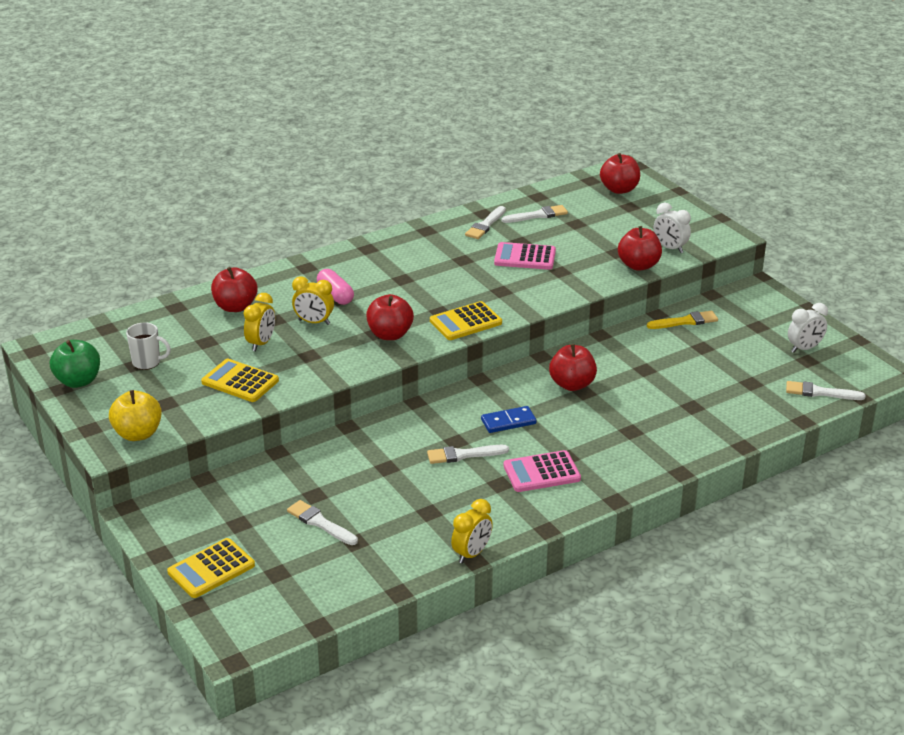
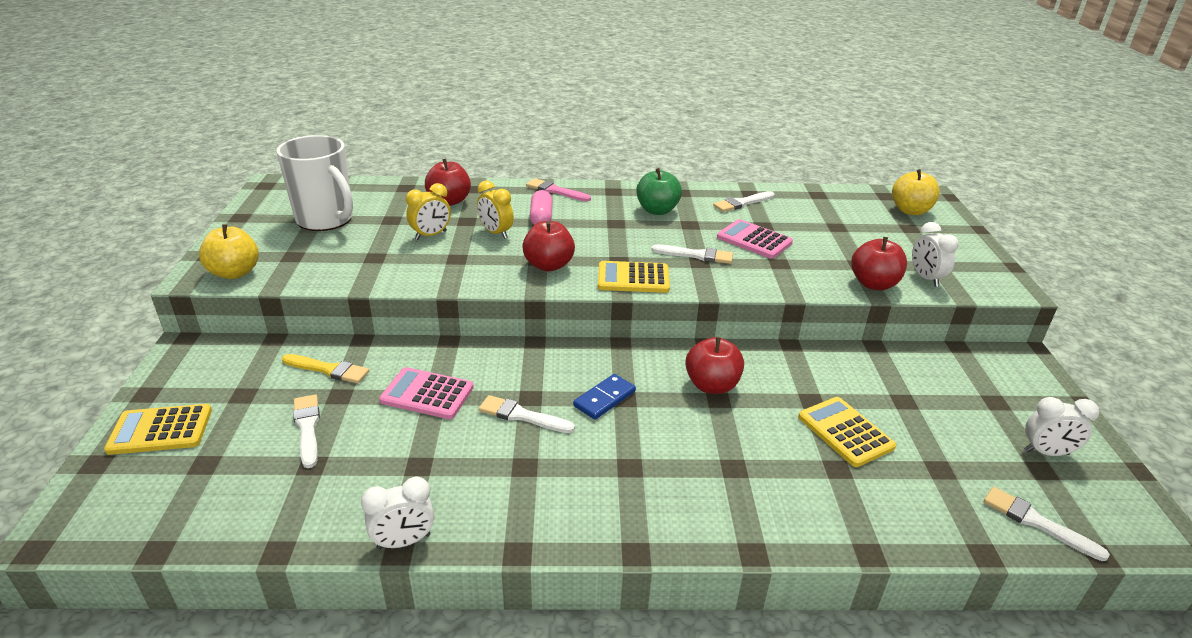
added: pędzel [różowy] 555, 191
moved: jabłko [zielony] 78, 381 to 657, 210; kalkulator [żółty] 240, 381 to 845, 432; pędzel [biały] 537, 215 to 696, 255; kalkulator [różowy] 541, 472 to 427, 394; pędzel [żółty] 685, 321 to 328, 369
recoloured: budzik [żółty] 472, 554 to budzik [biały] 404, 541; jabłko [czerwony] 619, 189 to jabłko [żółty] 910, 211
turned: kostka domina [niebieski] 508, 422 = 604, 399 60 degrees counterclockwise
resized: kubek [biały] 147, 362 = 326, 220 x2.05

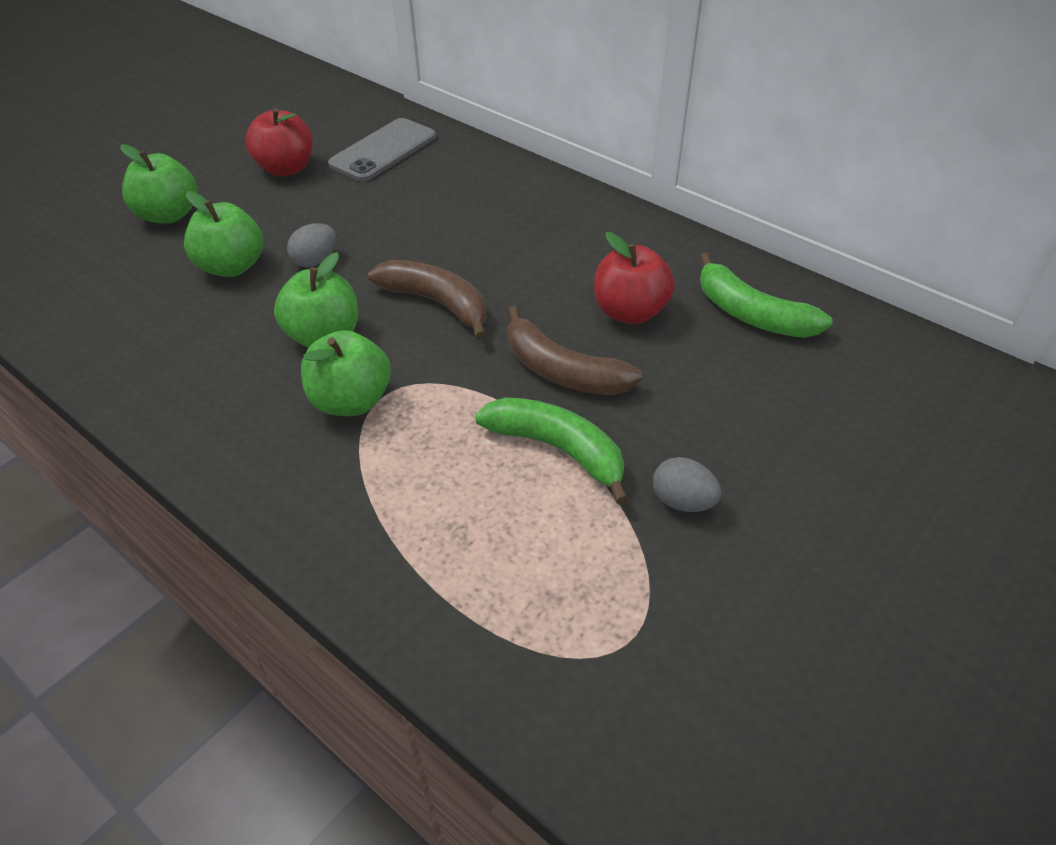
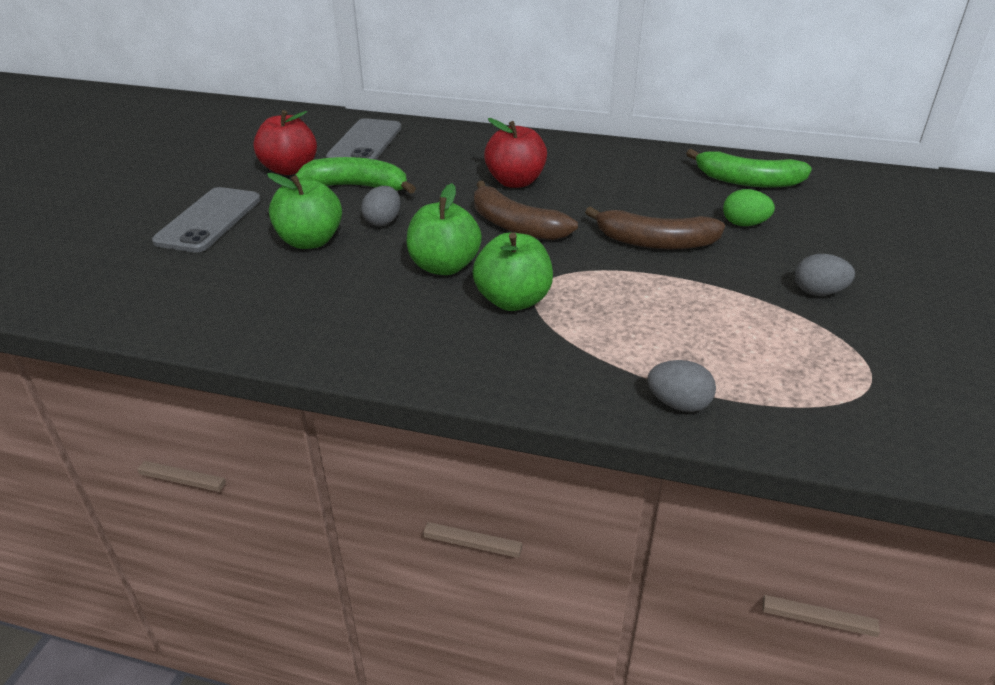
added: jajko [szary] 678, 404; jajko [zielony] 744, 224
moved: banan [zielony] 557, 450 to 358, 187; jabłko [czerwony] 630, 312 to 515, 182
replaced: jabłko [zielony] 169, 215 to telefon [szary] 209, 220
turned: banan [brązowy] 437, 303 = 515, 225 150 degrees counterclockwise

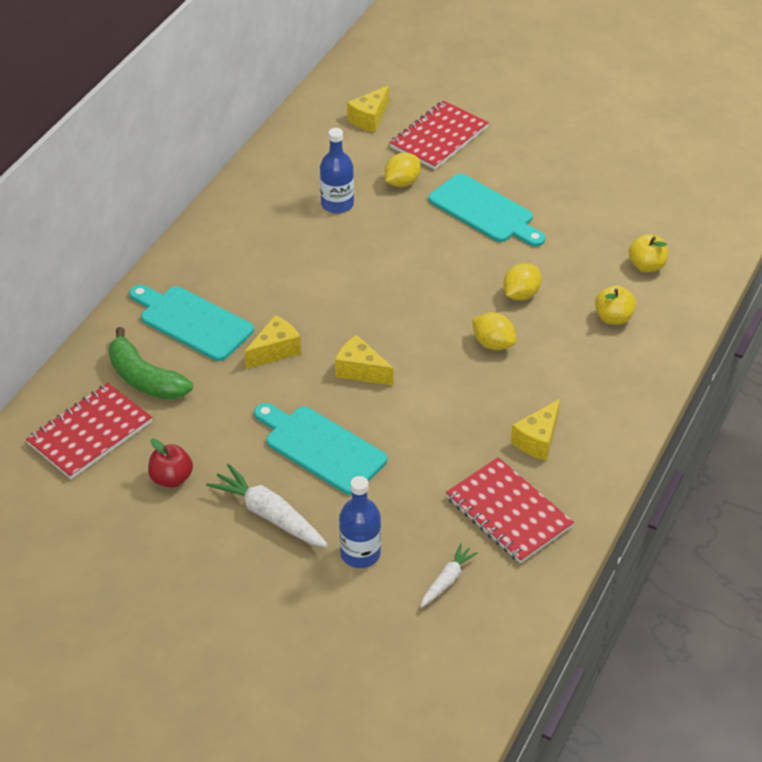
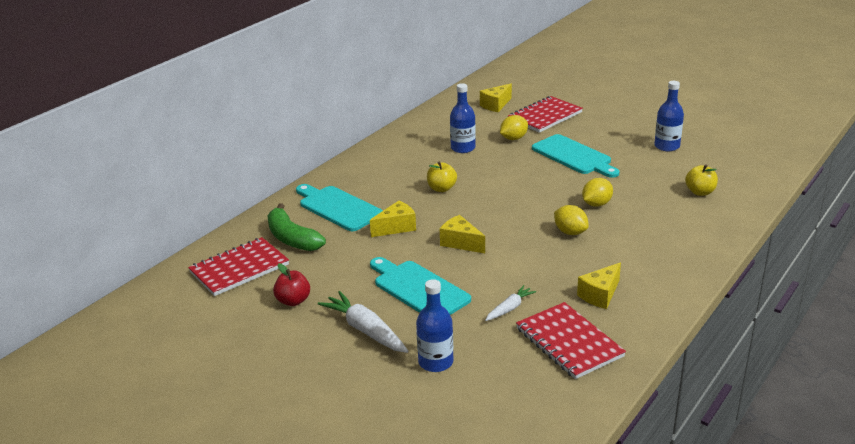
added: butelka [niebieski] 667, 146
moved: marchewka [biały] 447, 580 to 509, 308; jabłko [żółty] 613, 318 to 441, 189

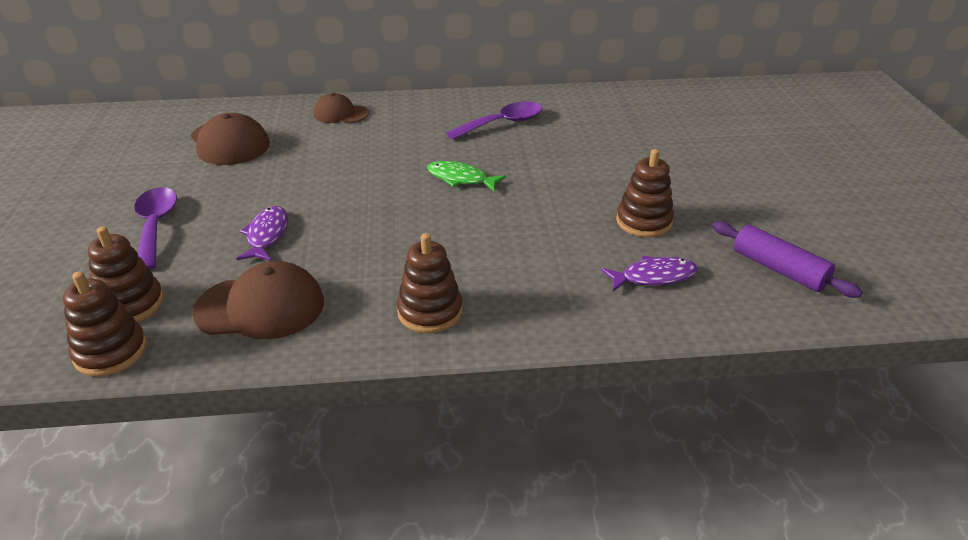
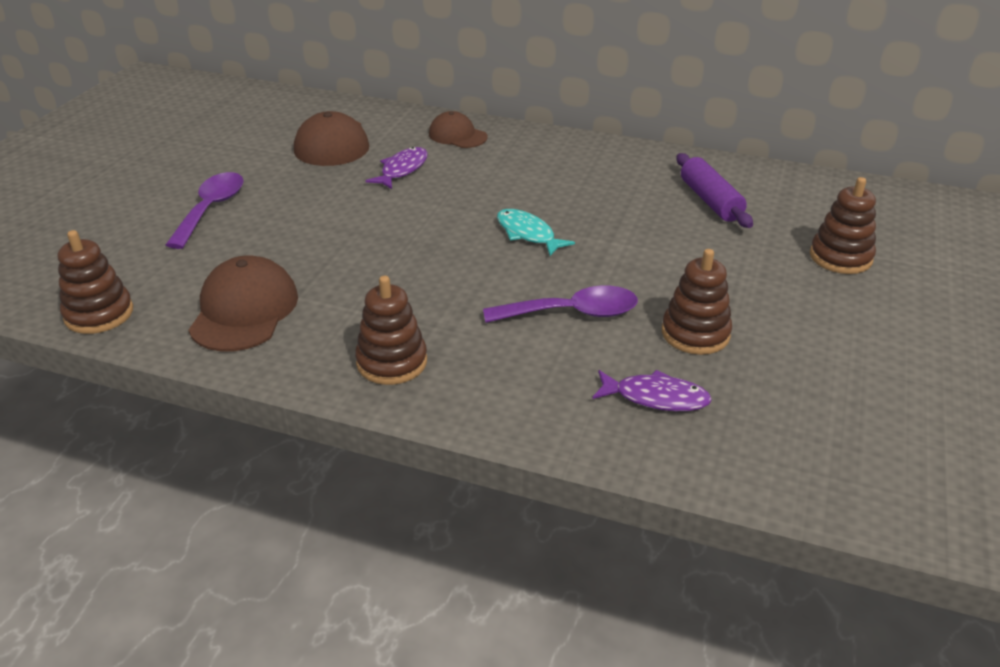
moved: zabawka nakładanka [brązowy] 130, 304 to 840, 257; ryba [fioletowy] 267, 235 to 402, 170; łyżka [fioletowy] 503, 123 to 572, 313; wałek do ciasta [fioletowy] 778, 269 to 710, 201
recoloured: ryba [zielony] 461, 179 to ryba [turkusowy] 528, 234
turned: czapka [brązowy] 260, 307 = 244, 310 105 degrees counterclockwise

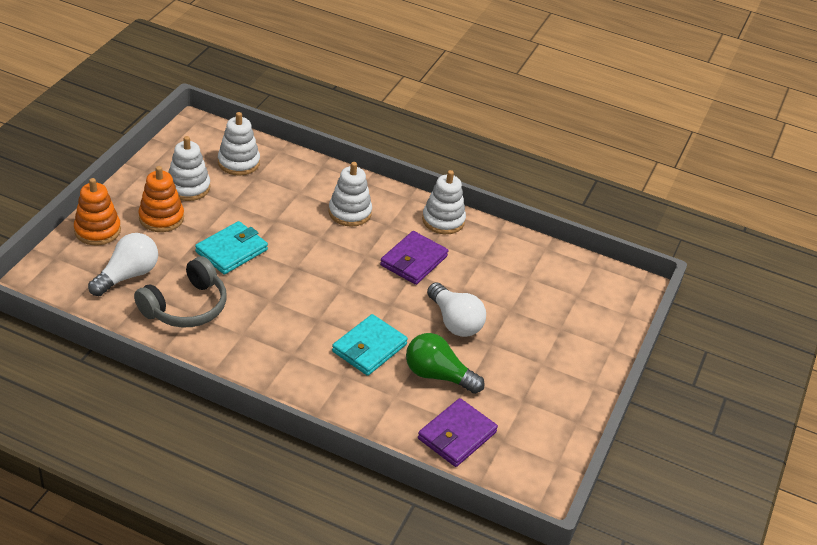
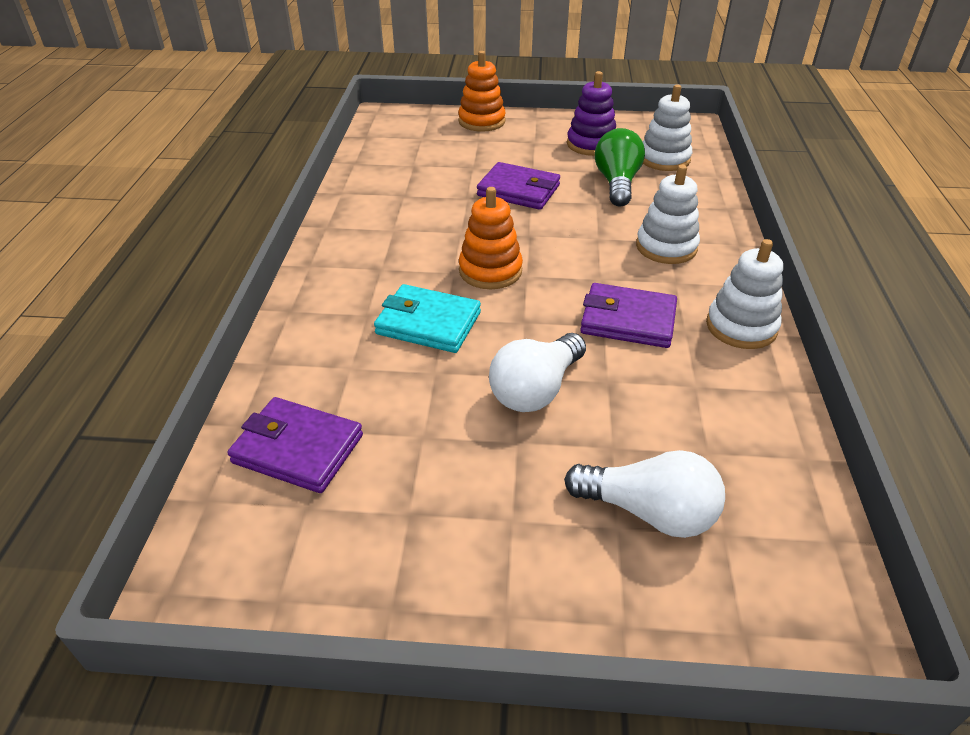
removed: słuchawki [szary] 186, 306
moved: żarówka [biały] 127, 275 to 649, 512; zabawka nakładanka [pomarańczowy] 161, 218 to 490, 271; żarówka [zielony] 438, 375 to 617, 183
recoloured: zabawka nakładanka [biały] 188, 187 to zabawka nakładanka [fioletowy] 591, 144; portfel [turkusowy] 231, 251 to portfel [fioletowy] 518, 190

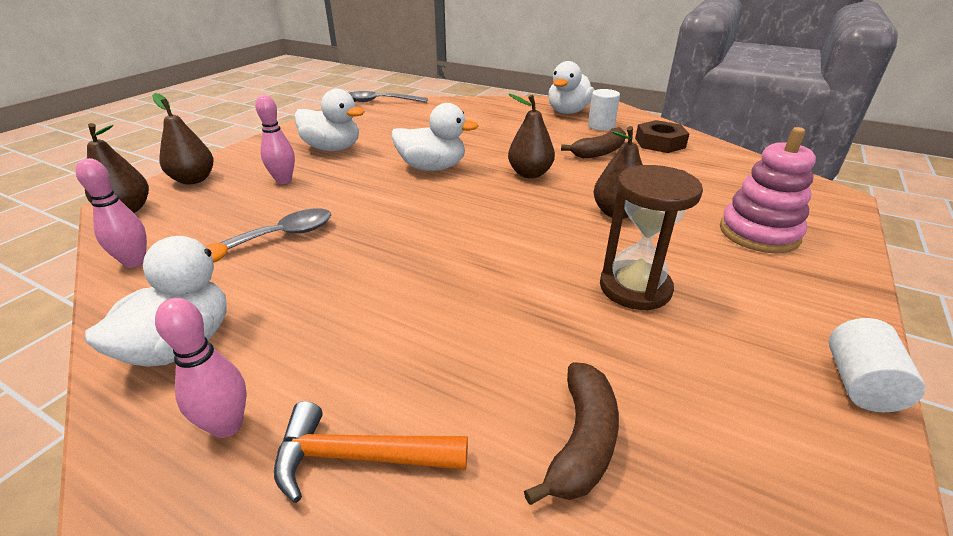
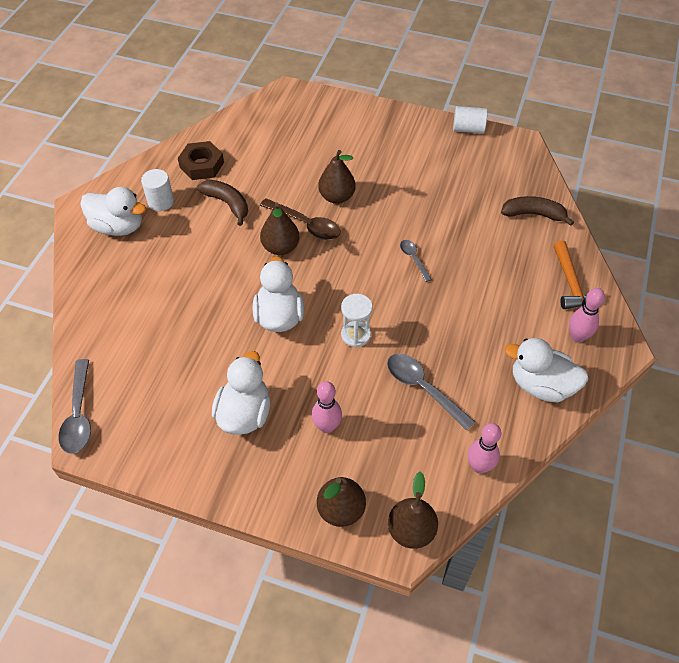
removed: klepsydra [brązowy] 635, 288; zabawka nakładanka [różowy] 758, 233
added: łyżka [brązowy] 305, 224; klepsydra [biały] 356, 335; łyżka [szary] 414, 259

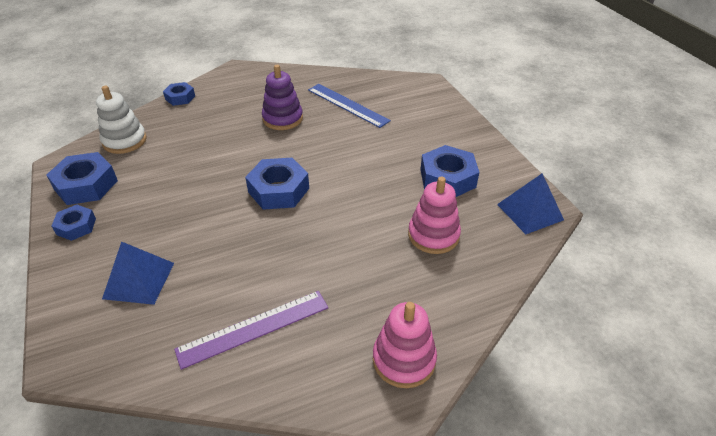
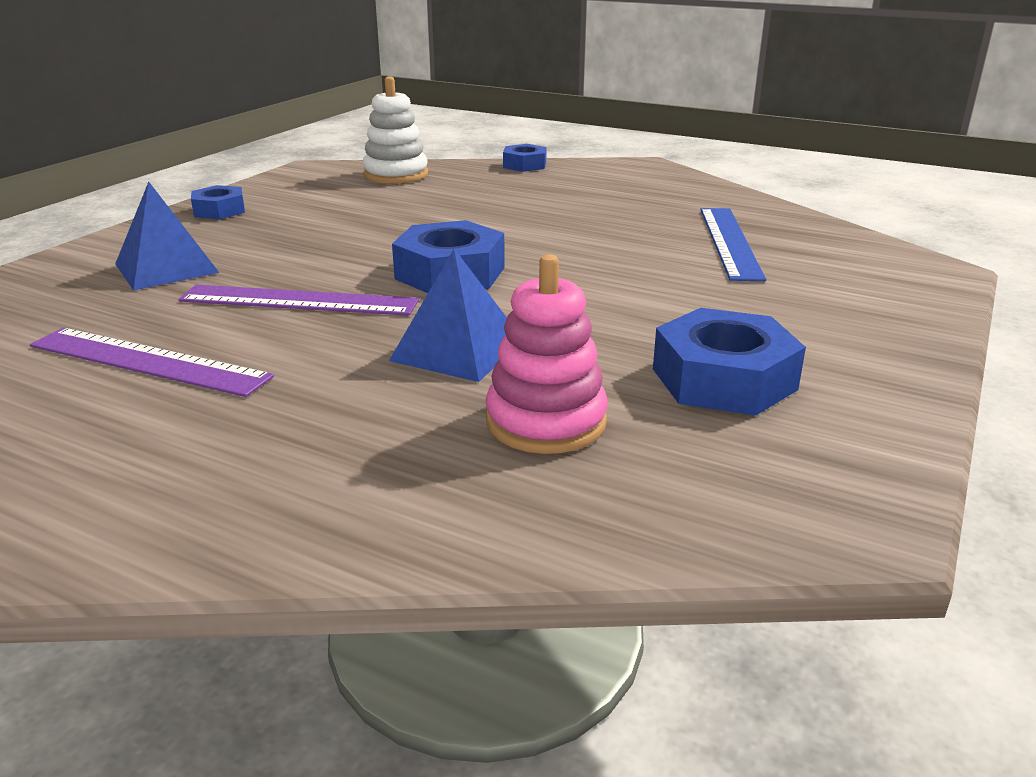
removed: nakrętka [niebieski] 86, 185; zabawka nakładanka [fioletowy] 282, 119; zabawka nakładanka [różowy] 404, 359
added: linijka [fioletowy] 299, 300
moved: piramida [niebieski] 530, 212 to 457, 350

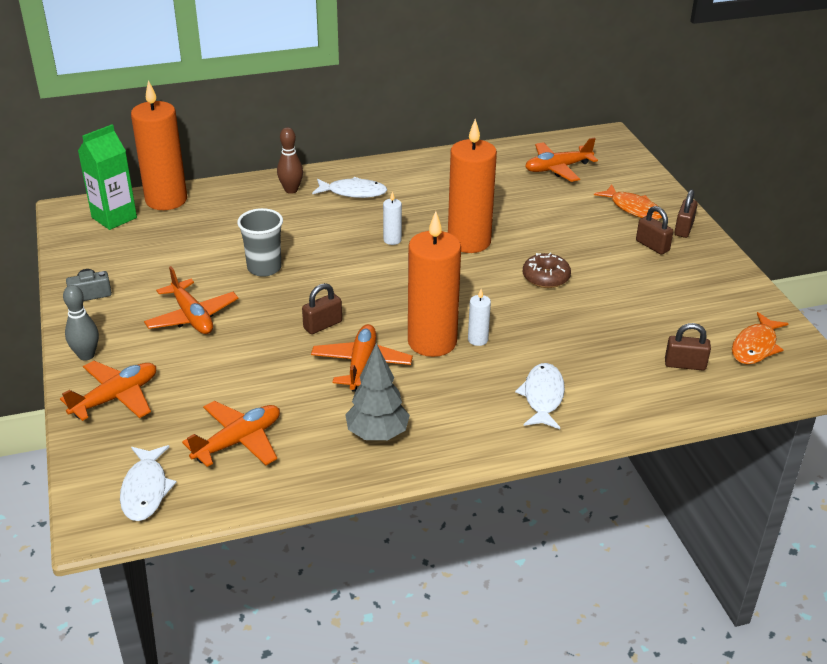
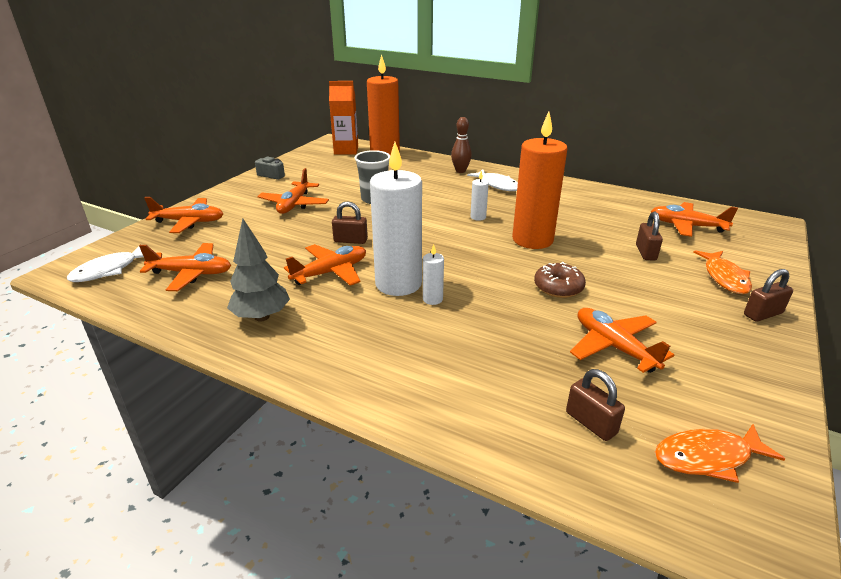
removed: kręgiel [szary] 86, 355; ryba [biały] 543, 396
added: samolot [pomarańczowy] 614, 347
moved: kłódka [brązowy] 652, 246 to 645, 252
recoloured: karton mleka [zielony] 114, 218 to karton mleka [pomarańczowy] 346, 150; świeca [pomarańczowy] 432, 342 to świeca [biały] 398, 284

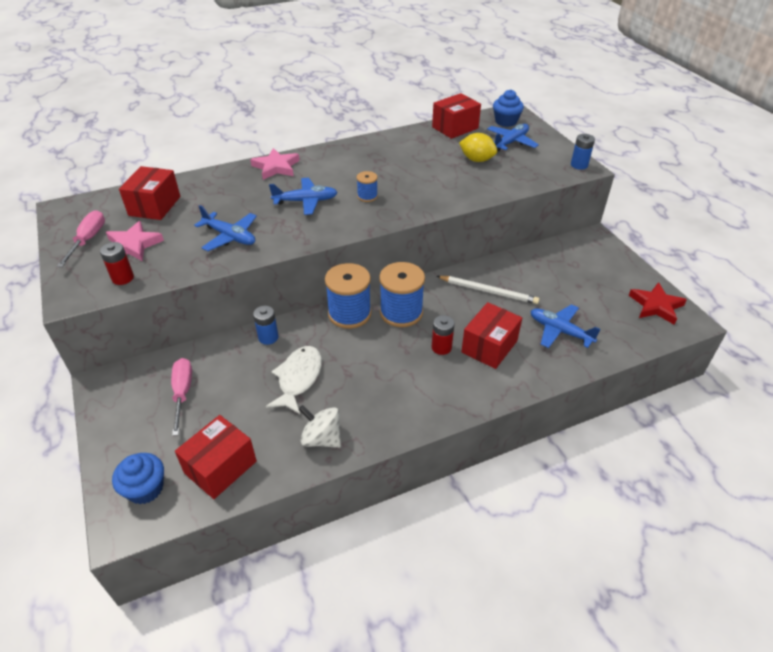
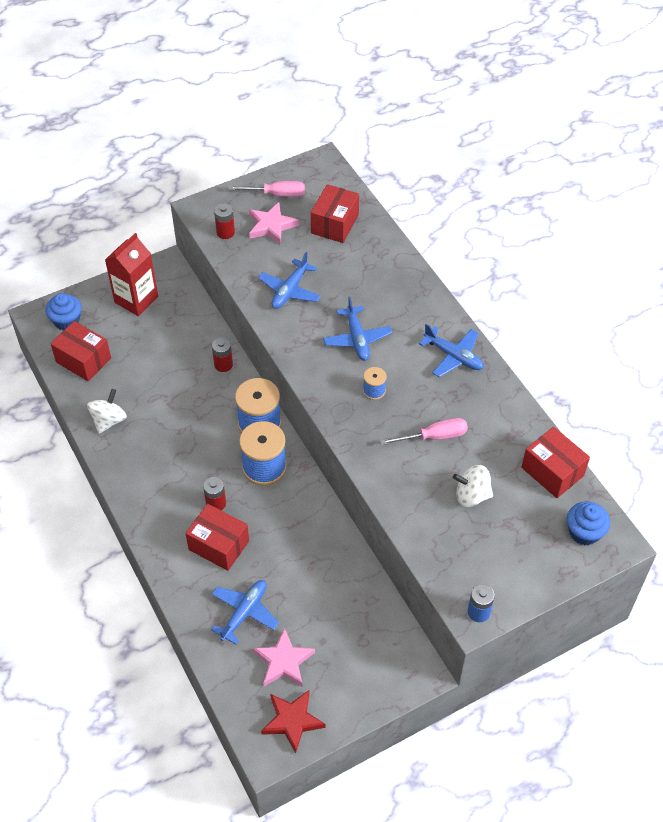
removed: ryba [biały] 298, 378; ołówek [biały] 488, 291
added: karton mleka [czerwony] 136, 299
moved: śrubokręt [różowy] 182, 393 to 434, 437; gwiazda [różowy] 276, 167 to 283, 661; samolot [niebieski] 510, 142 to 453, 356
replaced: cytryna [żółty] 477, 160 to bączek [biały] 471, 495
recoloured: bateria [niebieski] 268, 337 to bateria [czerwony] 223, 365
turned: pudełko [czerwony] 154, 206 = 334, 224 75 degrees counterclockwise

